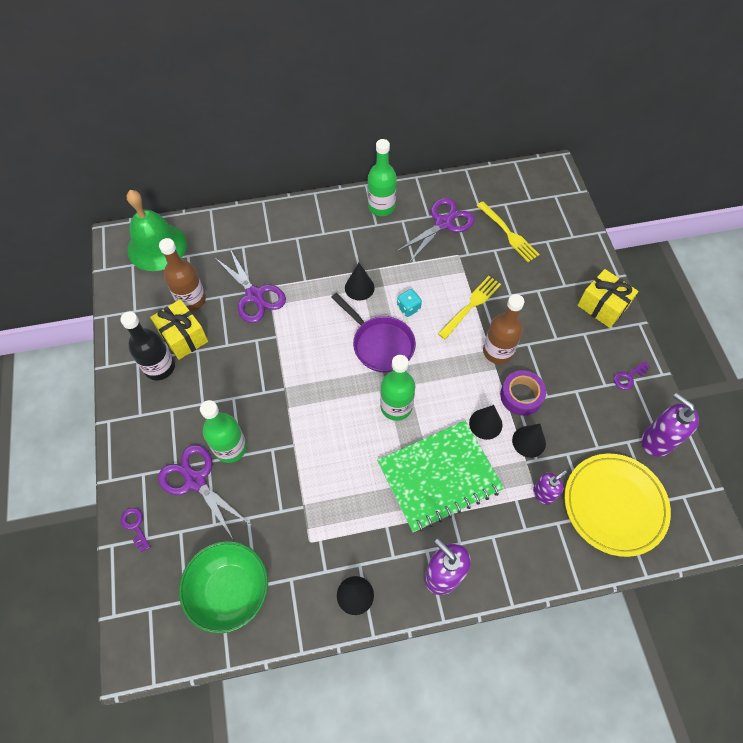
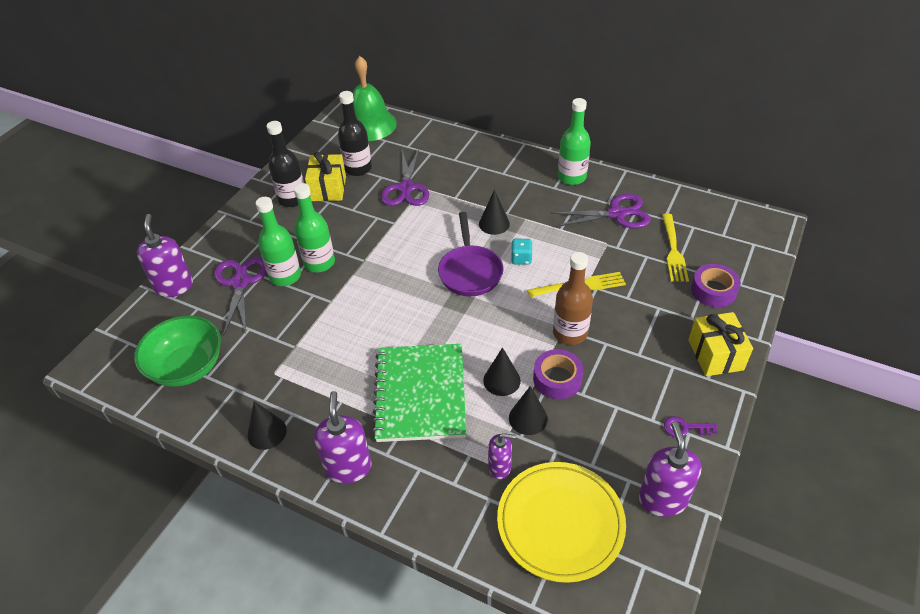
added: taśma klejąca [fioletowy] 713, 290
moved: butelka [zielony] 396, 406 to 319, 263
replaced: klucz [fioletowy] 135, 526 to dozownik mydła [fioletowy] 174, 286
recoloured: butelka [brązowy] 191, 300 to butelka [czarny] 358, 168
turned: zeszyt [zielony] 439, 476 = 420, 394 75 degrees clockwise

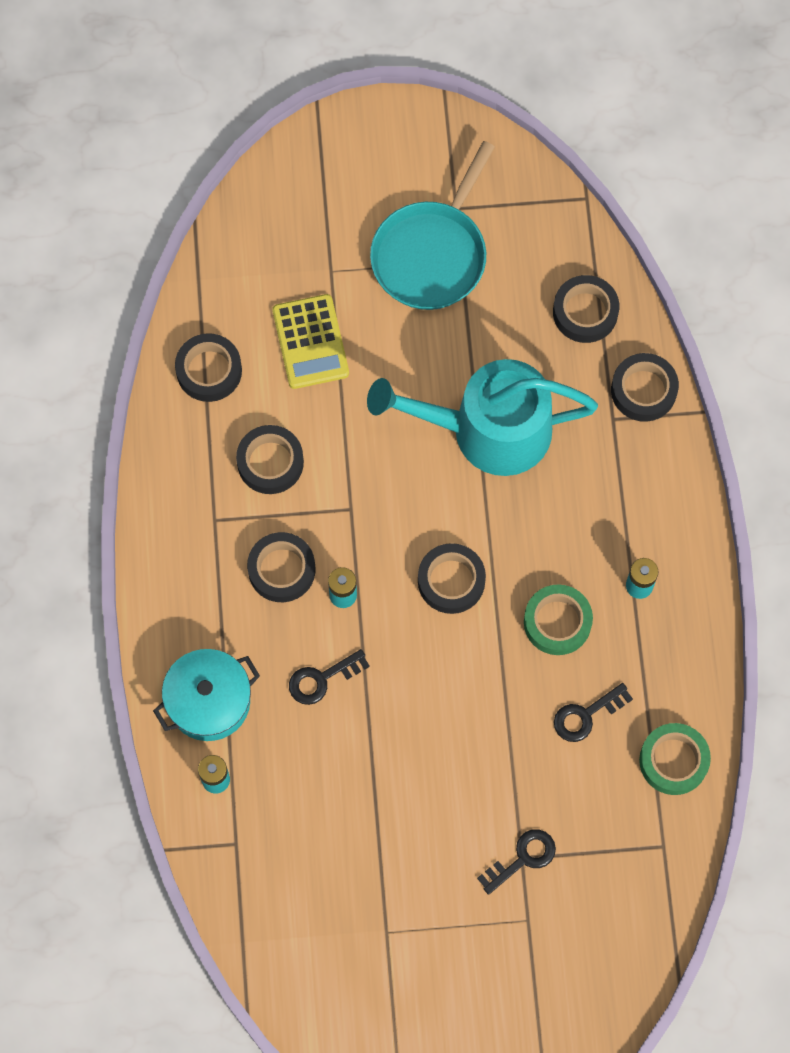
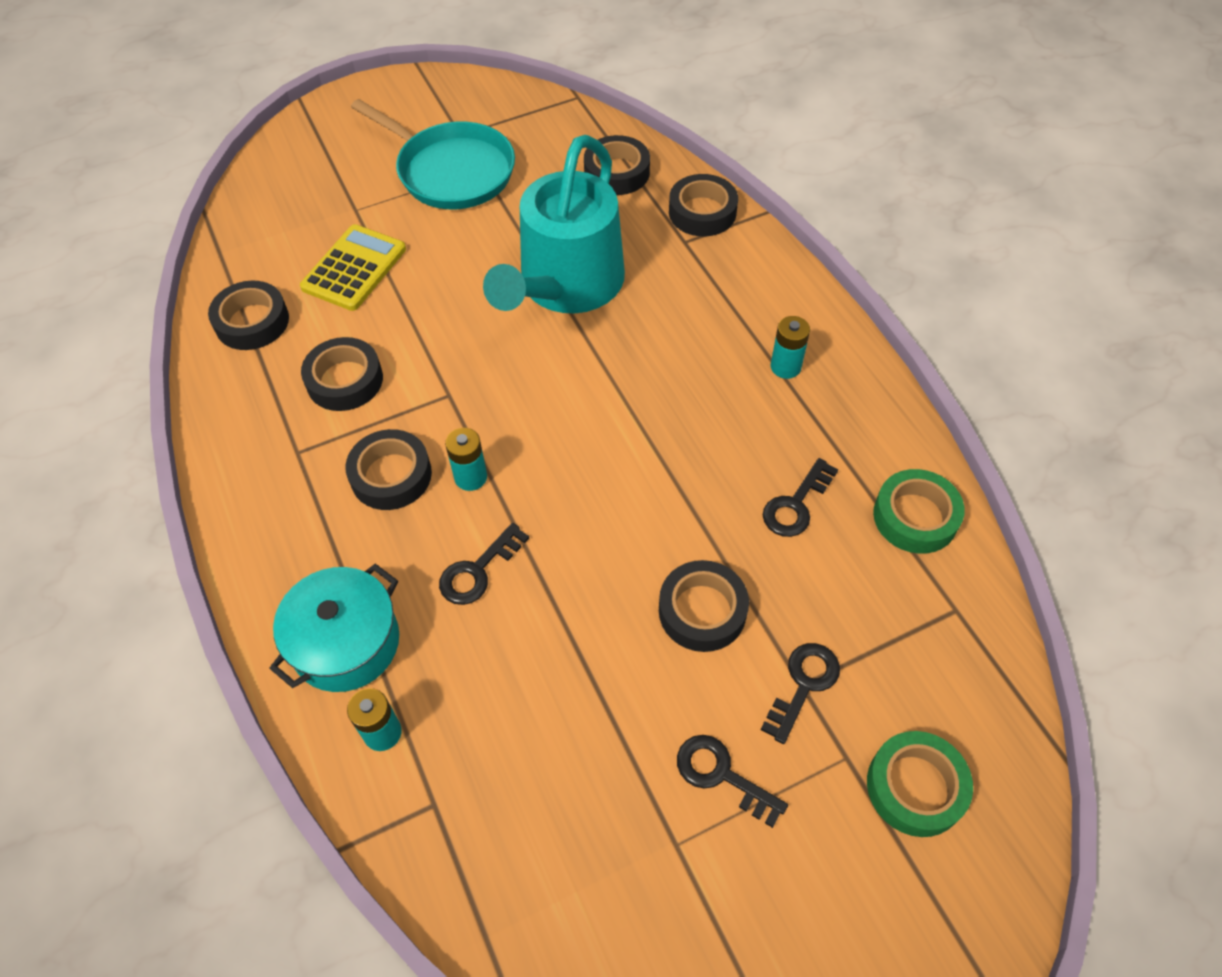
added: klucz [czarny] 722, 775
moved: taśma klejąca [czarny] 451, 581 to 702, 611; taśma klejąca [zielony] 557, 622 to 915, 787
turned: kalkulator [żółty] 310, 342 = 354, 268 120 degrees counterclockwise; konewka [turkusowy] 488, 430 = 566, 285 45 degrees counterclockwise; patelnia [turkusowy] 432, 254 = 451, 171 60 degrees counterclockwise

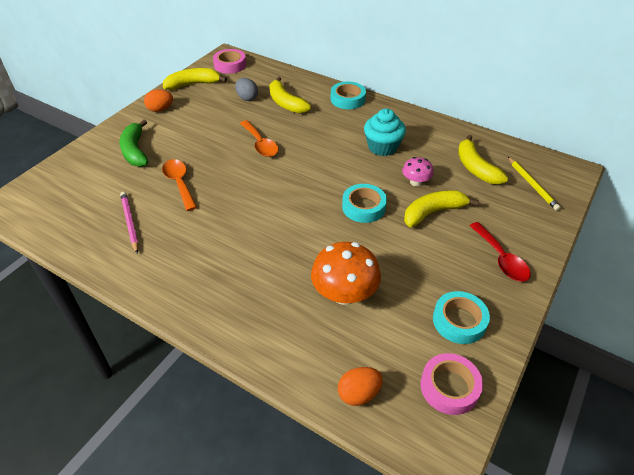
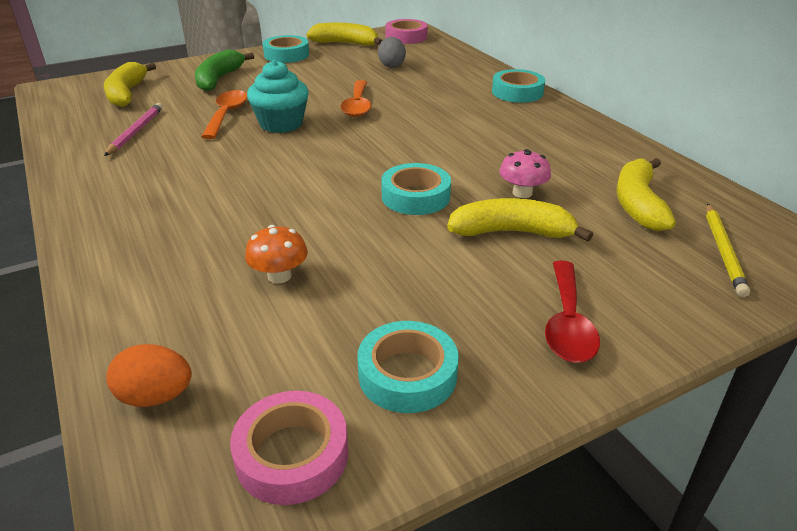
moved: banan [żółty] 286, 103 to 127, 93; muffinka [turkusowy] 382, 147 to 281, 124
replaced: jajko [pomarańczowy] 160, 109 to taśma klejąca [turkusowy] 286, 55
resized: grzyb [pomarańczowy] 344, 294 = 279, 276 x0.55

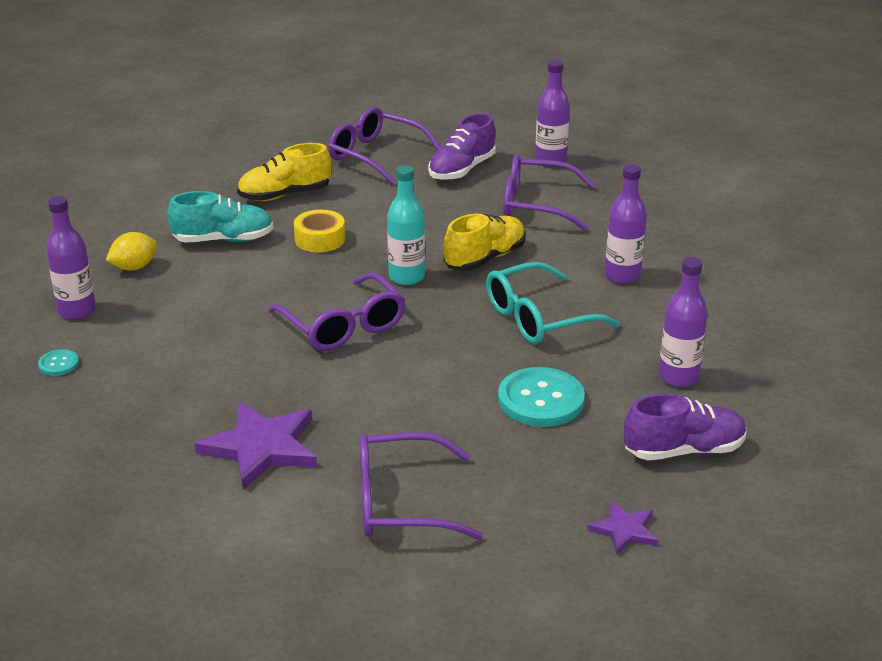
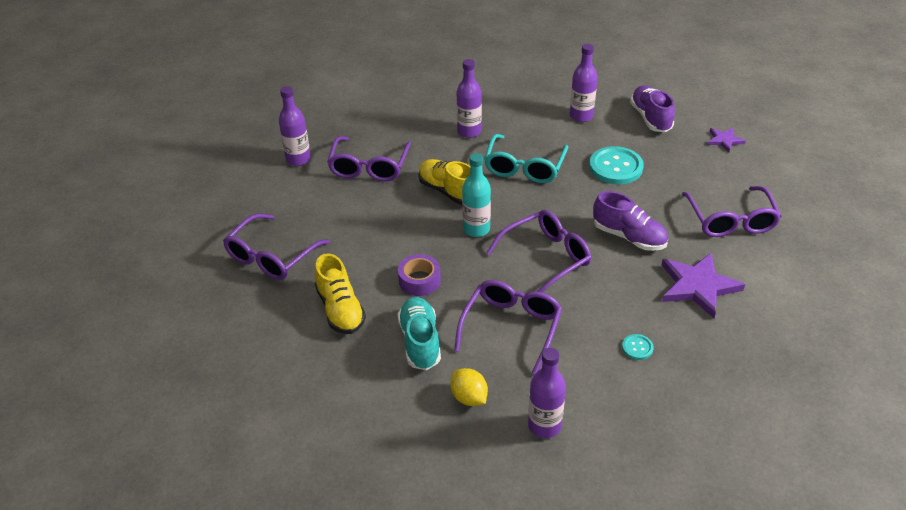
added: okulary [fioletowy] 511, 327
moved: guzik [turkusowy] 59, 364 to 637, 348; but [fioletowy] 462, 170 to 629, 237
recoloured: taśma klejąca [żółty] 320, 239 to taśma klejąca [fioletowy] 419, 280
turned: okulary [turkusowy] 538, 318 = 524, 167 45 degrees clockwise

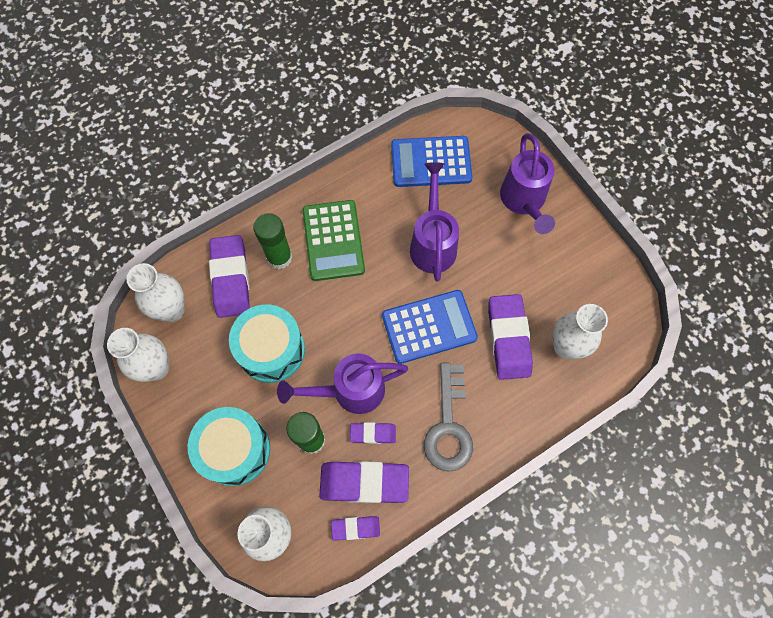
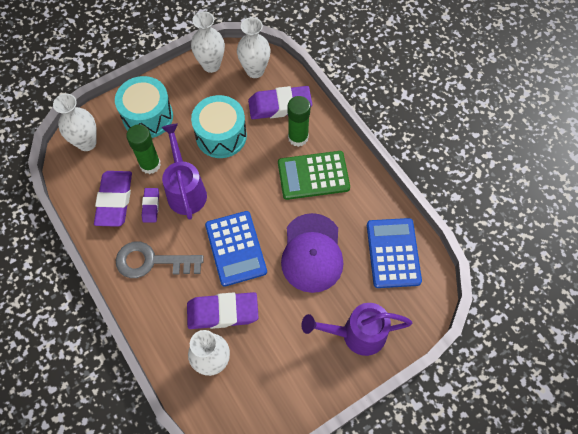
removed: gumka do mazania [fioletowy] 355, 528
replaced: konewka [fioletowy] 433, 243 to czapka [fioletowy] 312, 253

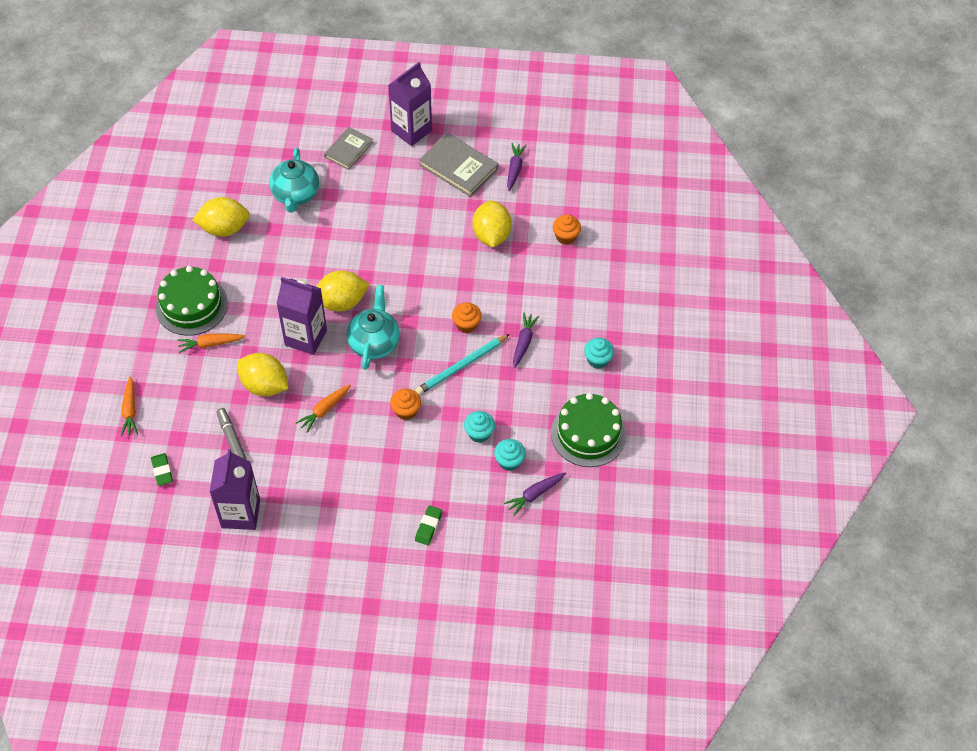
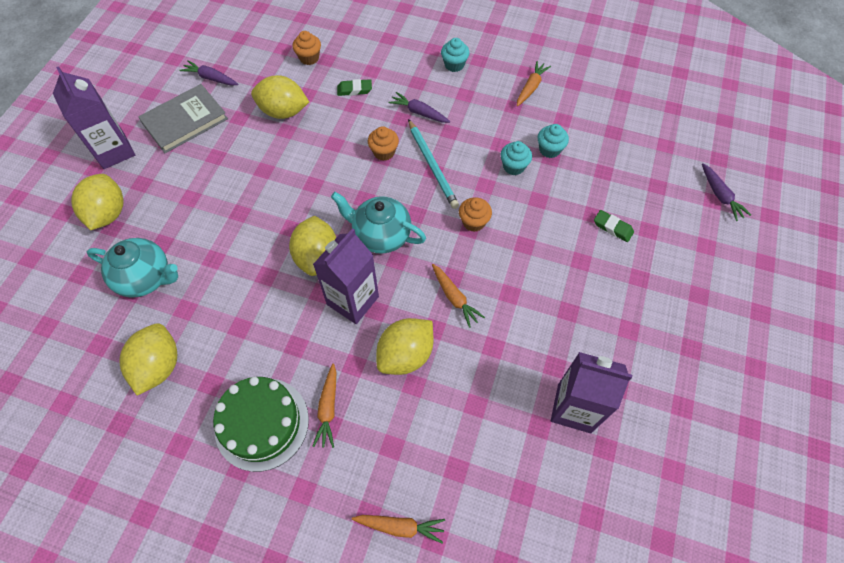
removed: flamaster [szary] 231, 438
moved: gumka do mazania [zielony] 162, 471 to 354, 90; marchewka [fioletowy] 534, 494 to 720, 196
replaced: książka [szary] 349, 150 to cytryna [żółty] 108, 213; tort [zielony] 588, 434 to marchewka [pomarańczowy] 531, 87

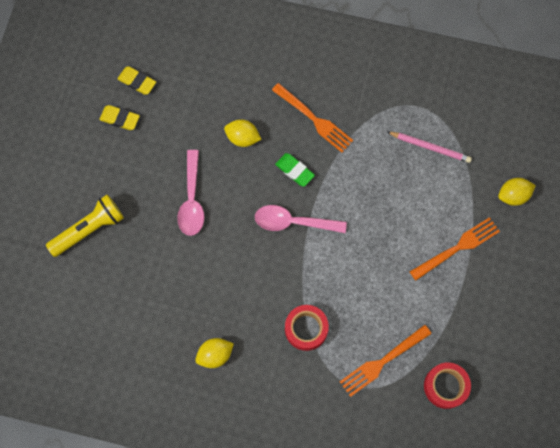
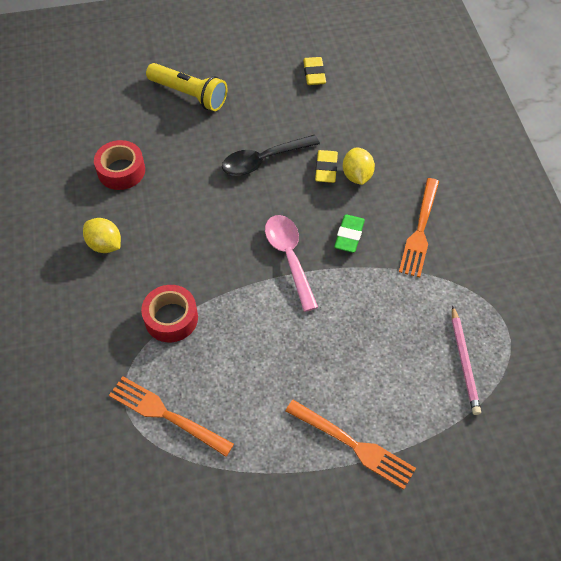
removed: cytryna [żółty] 513, 195
moved: gumka do mazania [żółty] 137, 82 to 326, 169; taśma klejąca [czerwony] 445, 386 to 121, 171
recoloured: łyżka [różowy] 192, 200 to łyżka [czarny] 263, 160

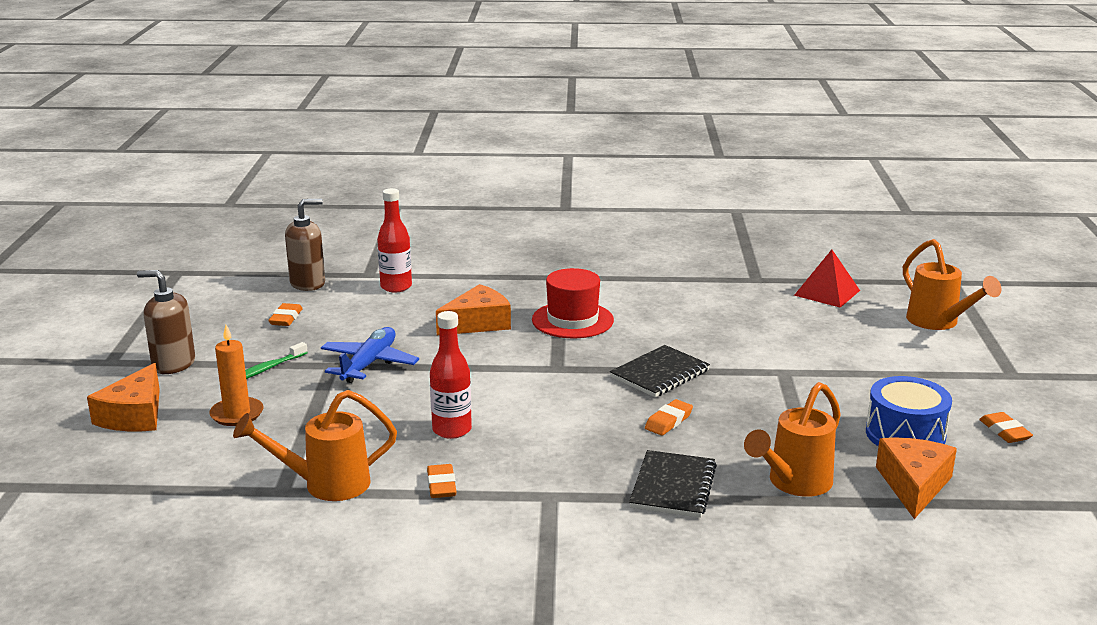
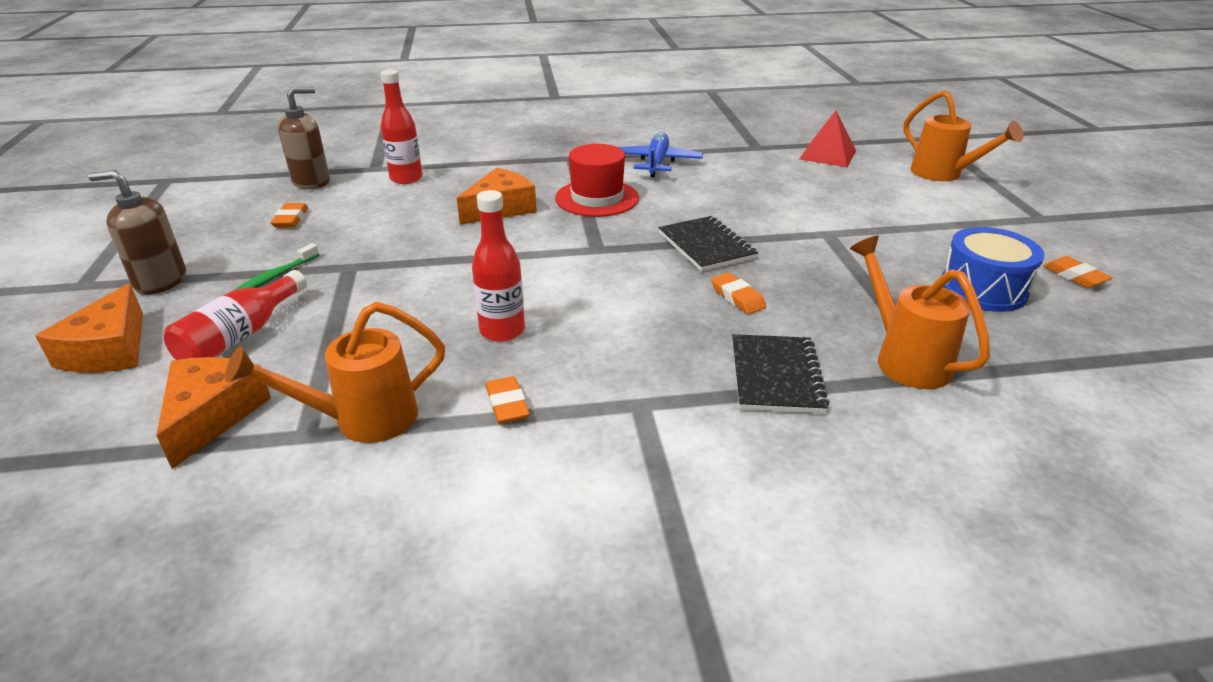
moved: samolot [niebieski] 369, 364 to 656, 162; ser [pomarańczowy] 913, 485 to 212, 415
replaced: świeca [pomarańczowy] 237, 414 to butelka [czerwony] 241, 336
turned: zeszyt [czarny] 659, 374 = 706, 246 60 degrees counterclockwise; gumka do mazania [pomarańczowy] 668, 421 = 737, 297 60 degrees counterclockwise; konewka [pomarańczowy] 793, 484 = 903, 358 120 degrees clockwise

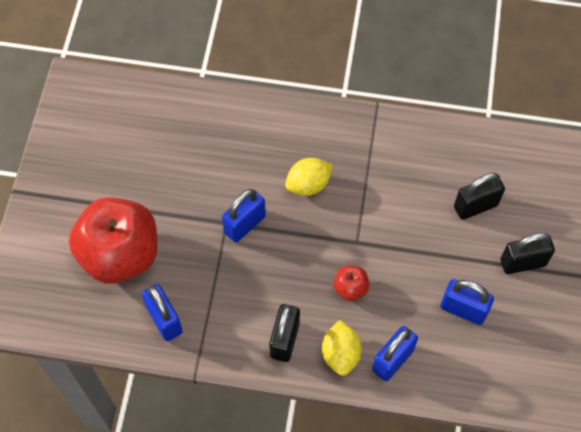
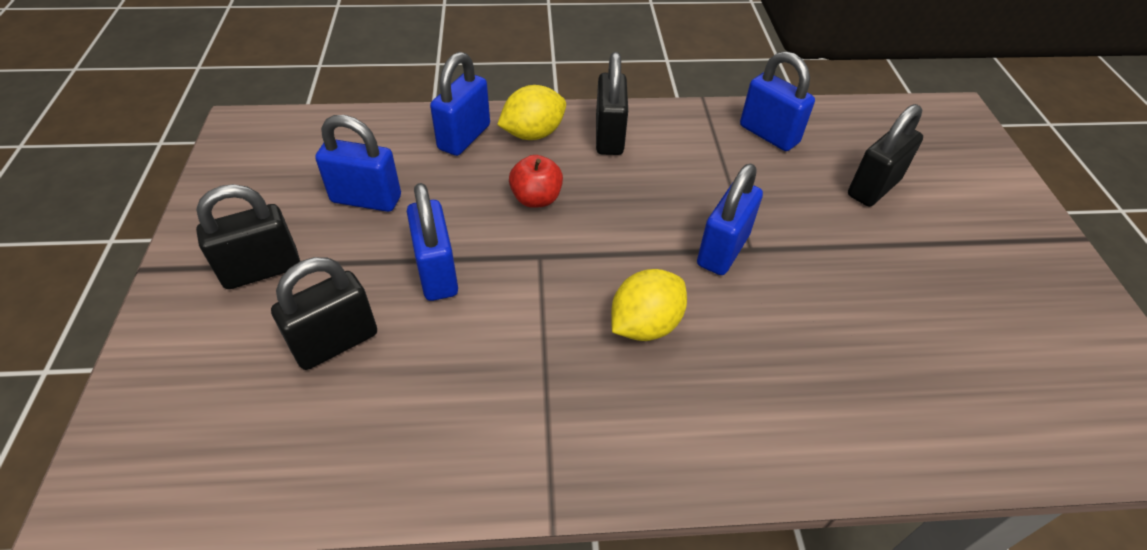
added: kłódka [niebieski] 437, 273
replaced: jabłko [czerwony] 120, 254 to kłódka [czarny] 873, 188
turned: cytryna [żółty] 340, 354 = 533, 134 75 degrees clockwise

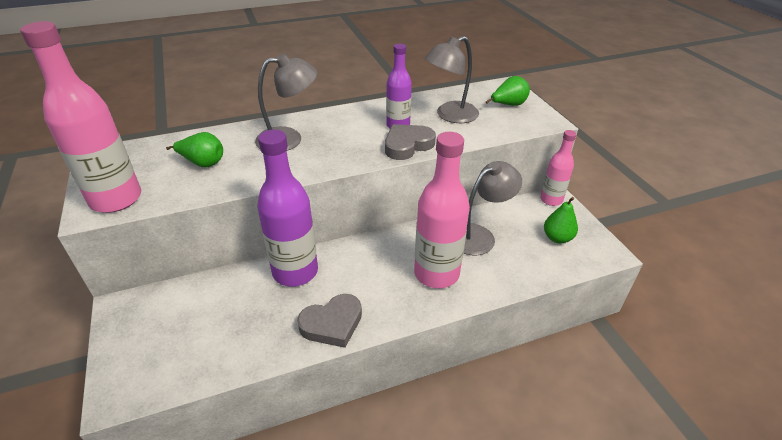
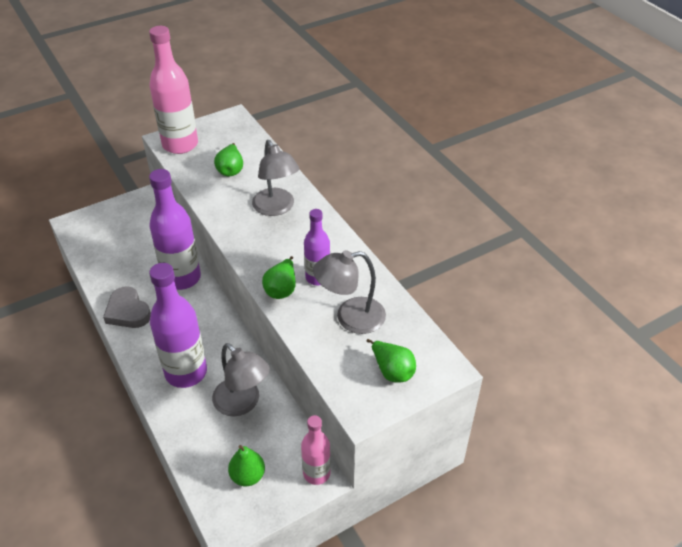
replaced: serce [szary] 407, 145 to gruszka [zielony] 281, 289
recoloured: butelka [różowy] 436, 273 to butelka [fioletowy] 186, 372
turned: lampka [szary] 450, 116 = 350, 318 60 degrees counterclockwise

